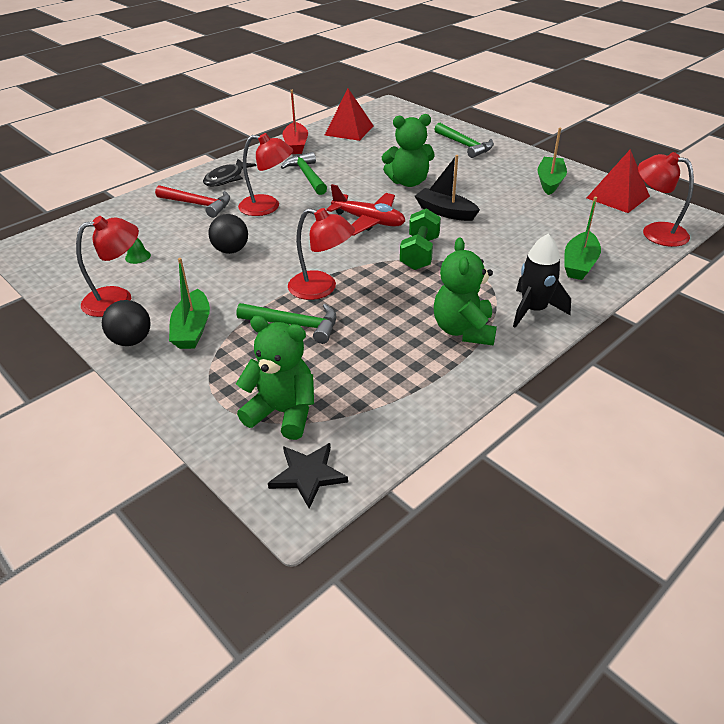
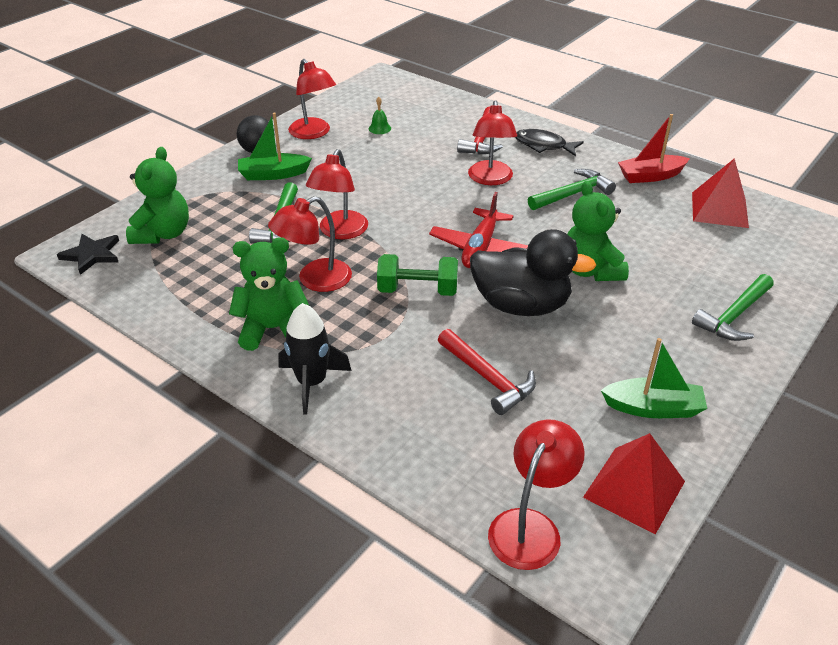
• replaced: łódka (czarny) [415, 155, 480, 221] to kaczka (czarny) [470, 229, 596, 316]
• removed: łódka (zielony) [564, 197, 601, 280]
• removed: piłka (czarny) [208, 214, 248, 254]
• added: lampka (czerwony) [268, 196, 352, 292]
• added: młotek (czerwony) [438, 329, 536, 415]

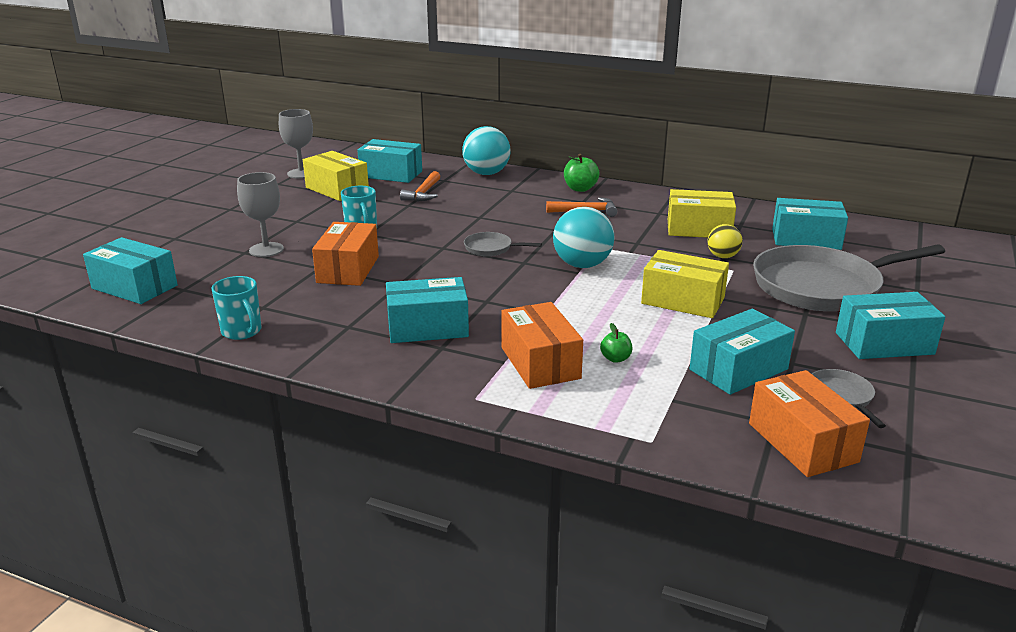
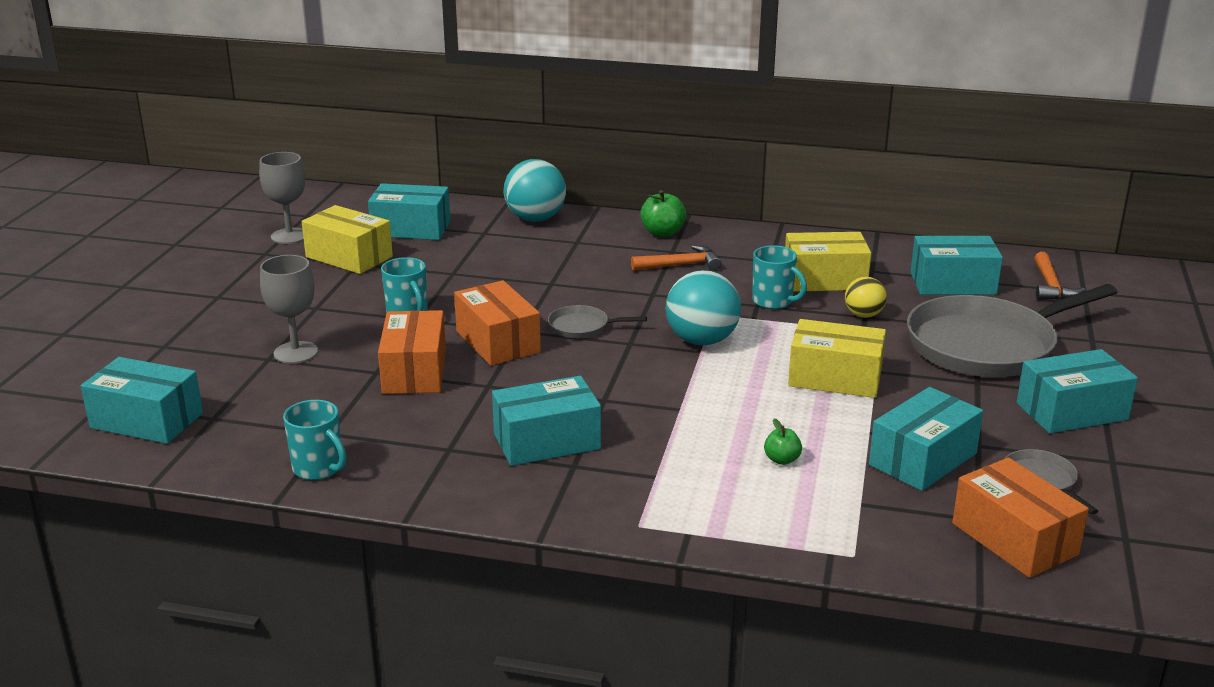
• moved: młotek (pomarańczowy) [400, 171, 440, 202] to [1034, 252, 1085, 300]
• moved: pudełko (pomarańczowy) [501, 302, 583, 389] to [454, 280, 541, 366]
• added: kubek (turkusowy) [752, 245, 807, 309]

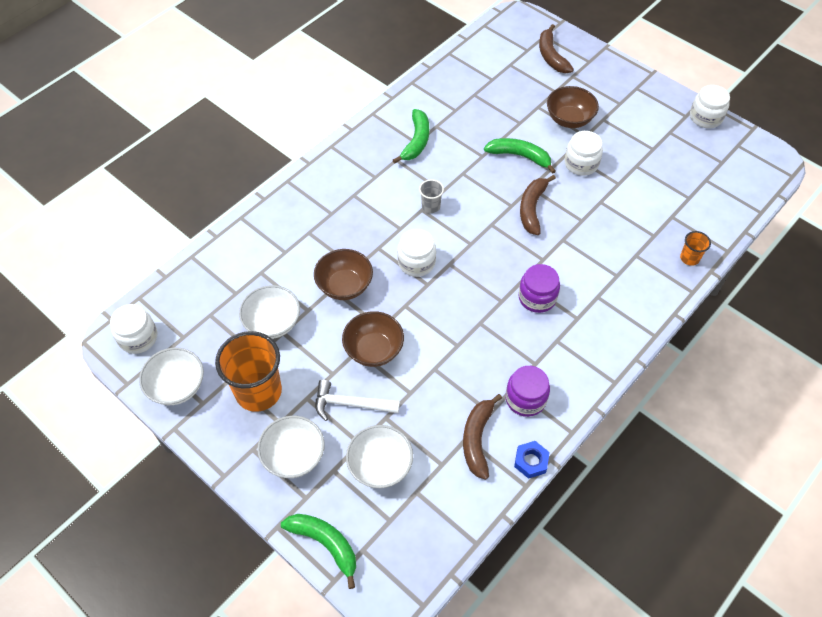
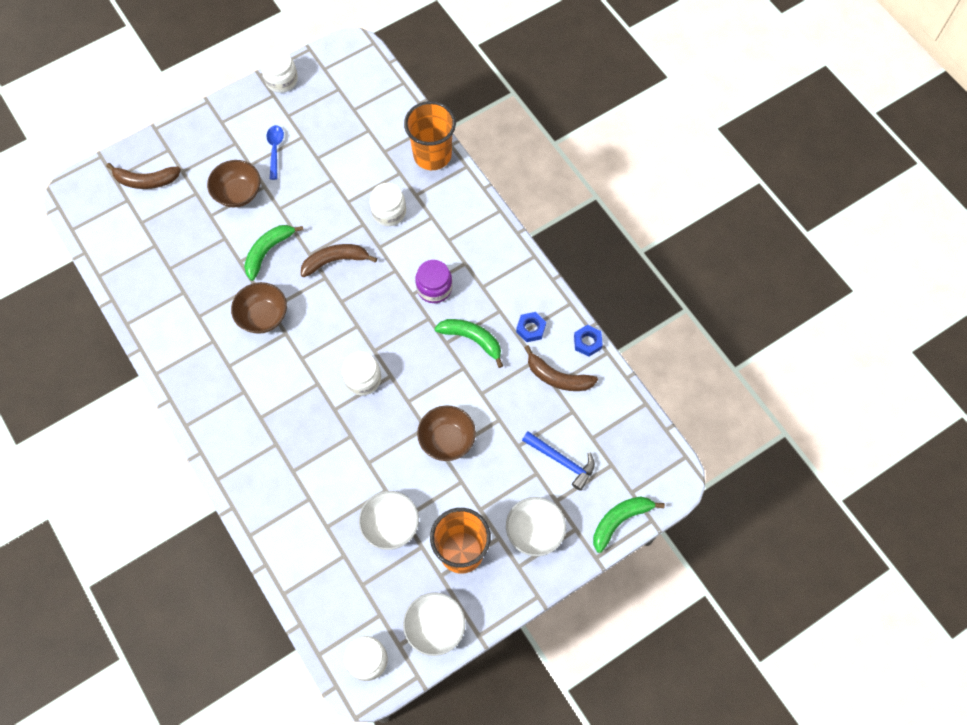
• moved: banan (zielony) [393, 109, 429, 164] to [434, 319, 503, 368]
• moved: słoik (biały) [564, 131, 603, 176] to [370, 183, 406, 226]
• turned: banan (brązowy) [520, 175, 556, 235] = [301, 244, 377, 277] 135 degrees clockwise
• removed: szklanka (szary) [419, 179, 444, 213]
• resized: szklanka (pomarańczowy) [680, 231, 711, 266] = [404, 101, 456, 170] x2.17
• moved: miska (brązowy) [314, 249, 373, 300] to [231, 282, 287, 334]
• replaced: słoik (fioletowy) [506, 366, 550, 417] to nakrętka (niebieski) [516, 312, 546, 342]
• removed: młotek (biały) [316, 380, 400, 421]
• replaced: miska (biały) [346, 425, 413, 488] to młotek (niebieski) [522, 431, 595, 491]
• added: łyżka (niebieski) [266, 125, 284, 180]

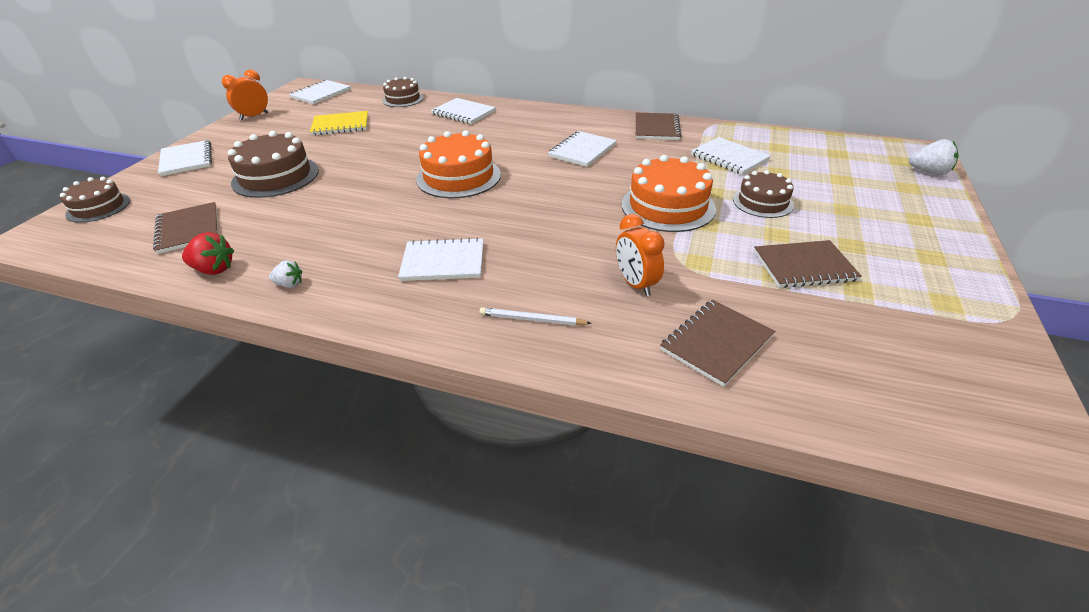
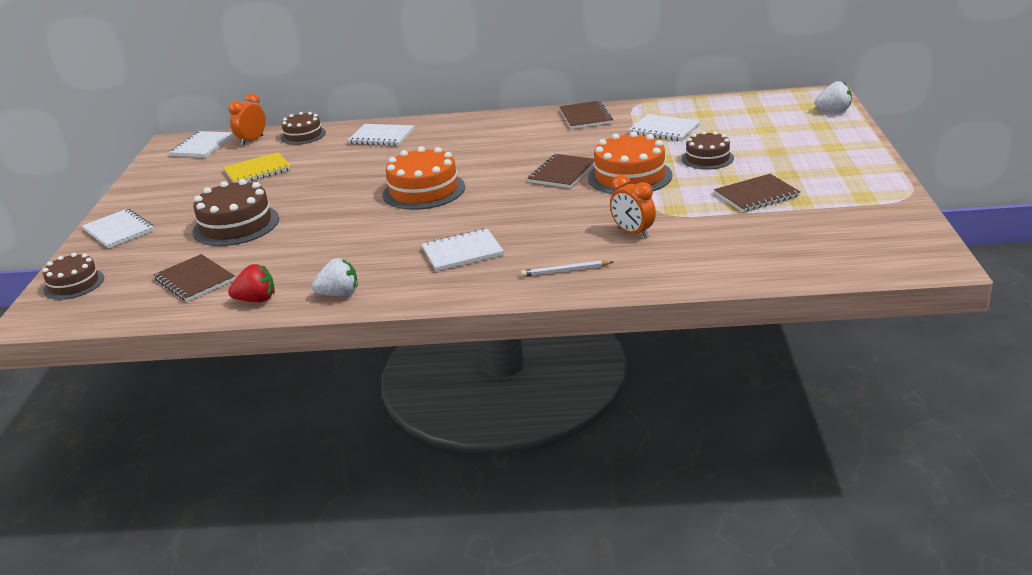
• moved: budzik (pomarańczowy) [222, 69, 268, 120] to [229, 93, 266, 146]
• removed: zeszyt (biały) [548, 131, 617, 167]
• resized: truskawka (biały) [269, 260, 302, 288] = [312, 258, 358, 296] x1.58
• moved: zeszyt (brązowy) [660, 300, 775, 387] to [527, 154, 594, 188]

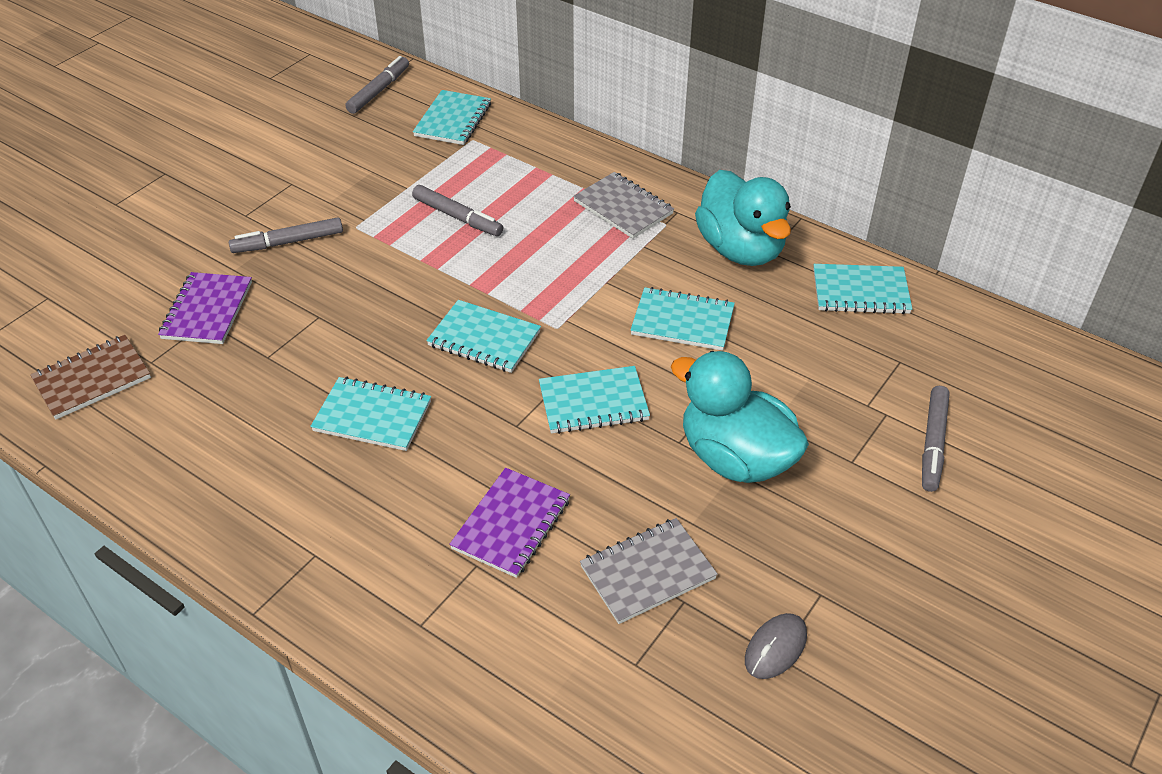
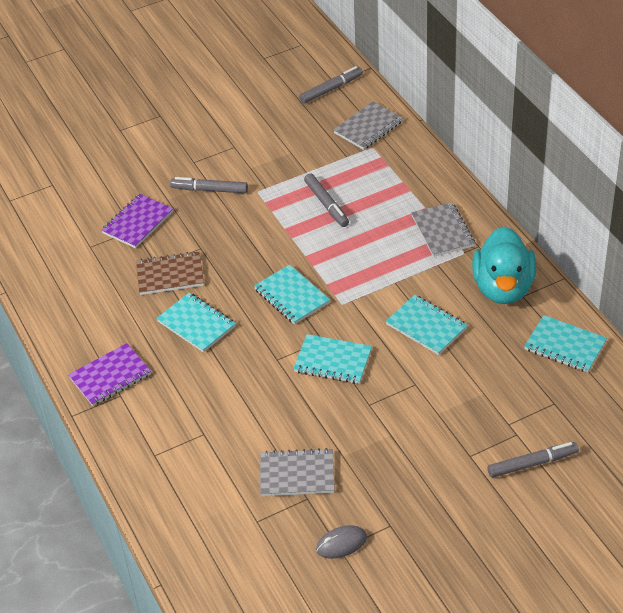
• recoloured: zeszyt (turkusowy) [413, 90, 491, 145] to zeszyt (szary) [334, 101, 403, 150]
• moved: zeszyt (brązowy) [30, 335, 151, 420] to [136, 251, 204, 295]
• removed: kaczka (turkusowy) [671, 351, 809, 483]
• turned: flamaster (szary) [922, 386, 950, 492] = [487, 442, 579, 478] 150 degrees counterclockwise
• moved: zeszyt (fioletowy) [449, 468, 570, 578] to [68, 343, 151, 406]

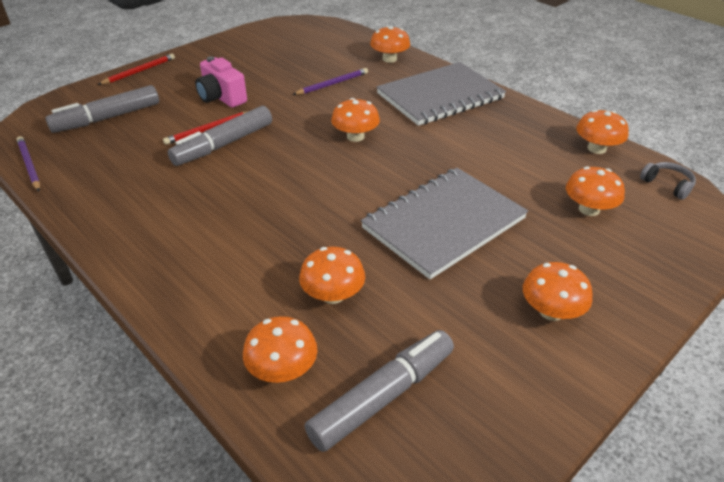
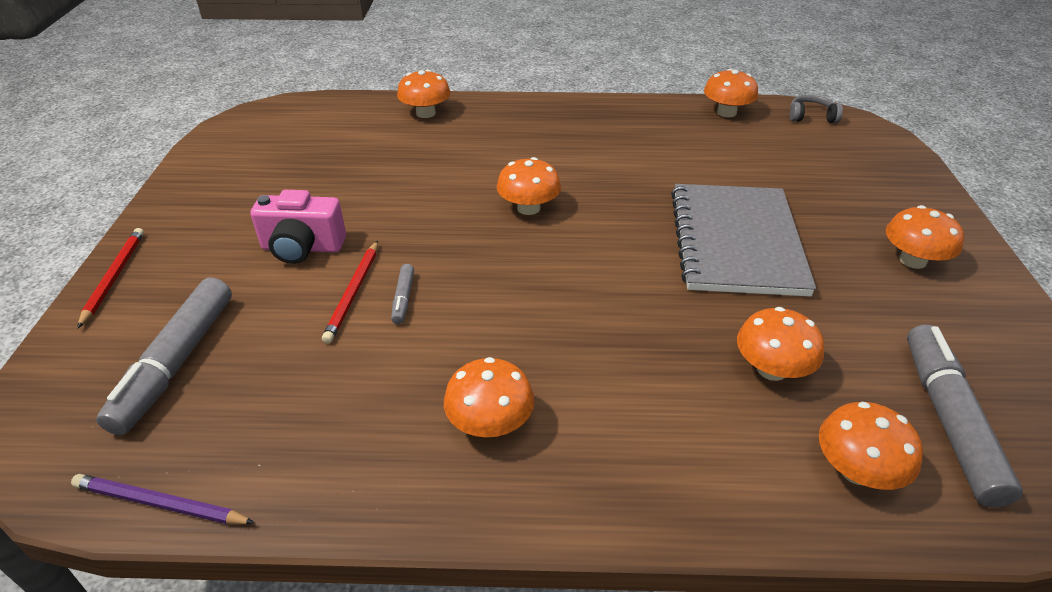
• removed: zeszyt (szary) [376, 62, 506, 126]
• removed: ołówek (fioletowy) [292, 68, 368, 95]
• resized: flamaster (szary) [168, 106, 272, 166] = [391, 264, 414, 324] x0.45
• moved: grzyb (pomarańczowy) [566, 166, 625, 216] to [444, 357, 534, 437]

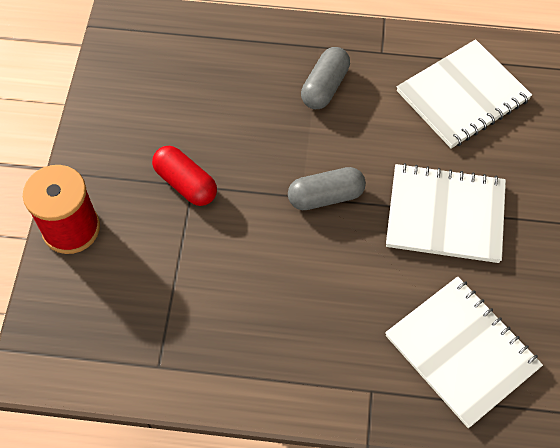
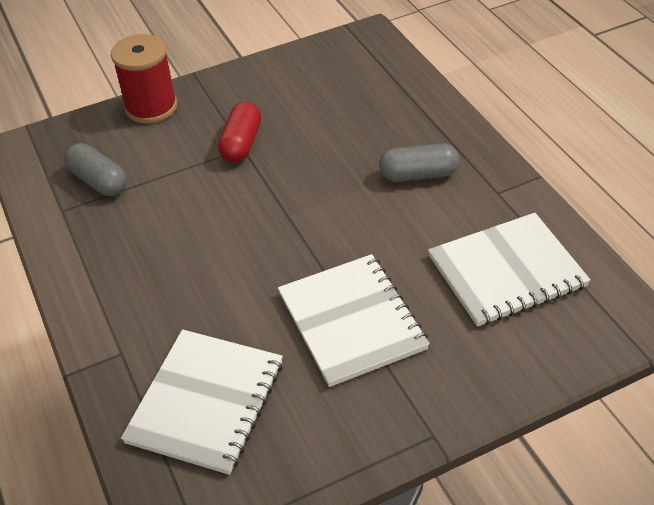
• turned: zeszyt (biały) [397, 39, 532, 149] = [428, 213, 591, 327] 45 degrees counterclockwise
• moved: kapsułka (szary) [288, 167, 366, 210] to [64, 143, 127, 196]

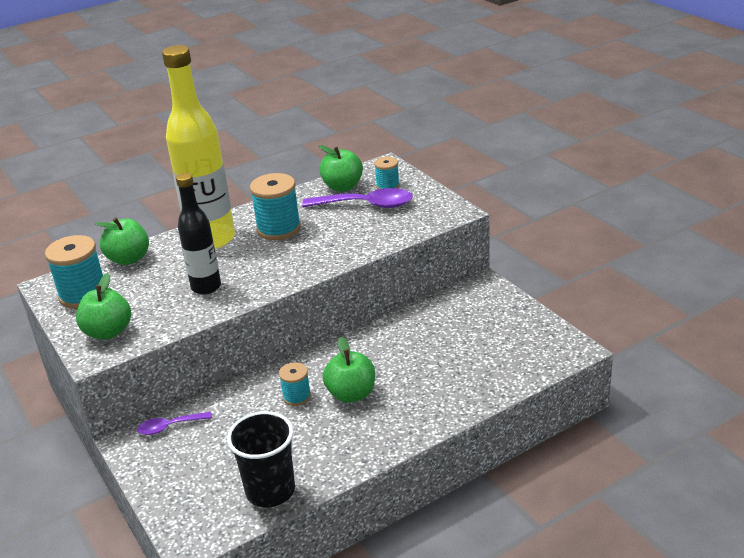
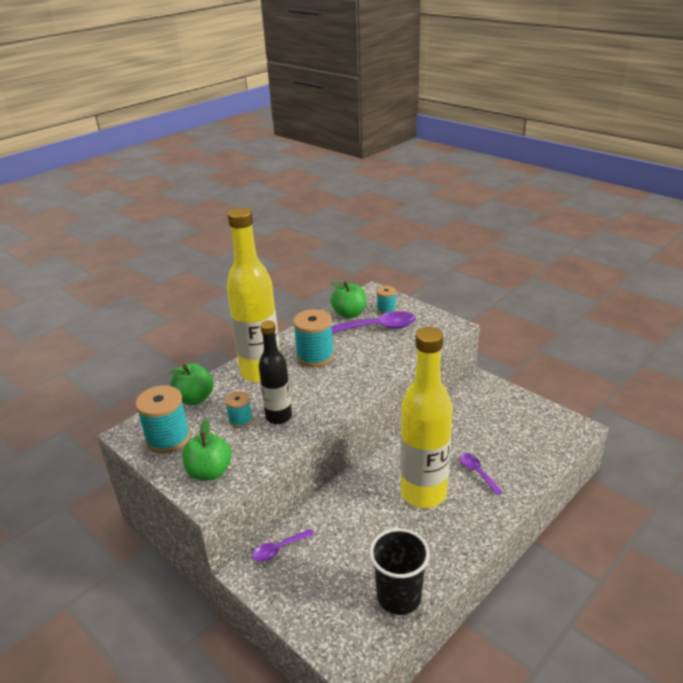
• replaced: jabłko (zielony) [323, 337, 375, 403] to butelka (żółty) [400, 327, 453, 508]
• moved: szpulka (turkusowy) [279, 362, 311, 406] to [225, 391, 253, 428]
• added: łyżka (fioletowy) [460, 453, 503, 495]

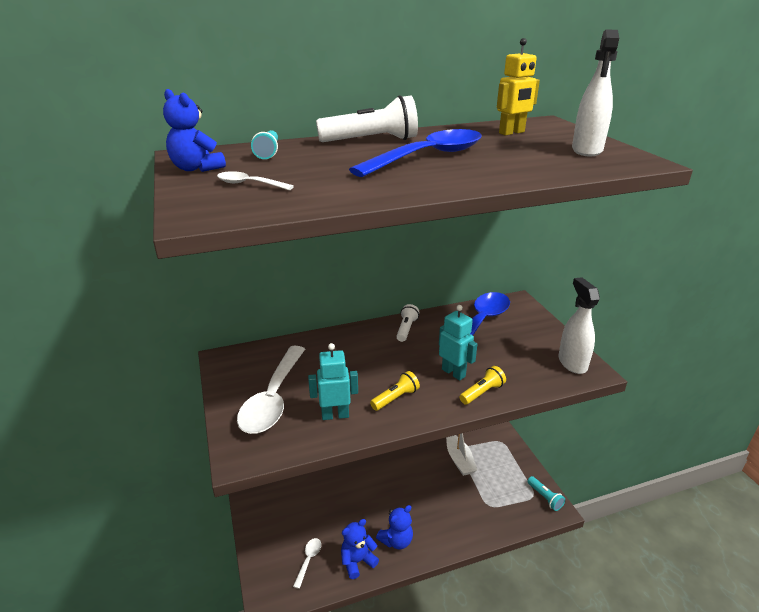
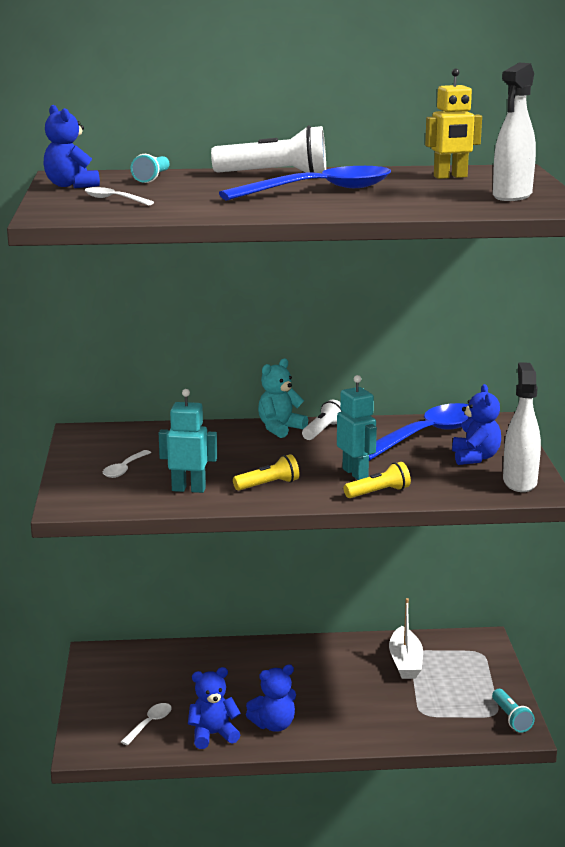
• resized: łyżka (biały) [237, 346, 305, 434] = [103, 450, 151, 478] x0.44
• added: miś (turkusowy) [258, 358, 308, 438]
• added: miś (niebieski) [452, 384, 501, 465]

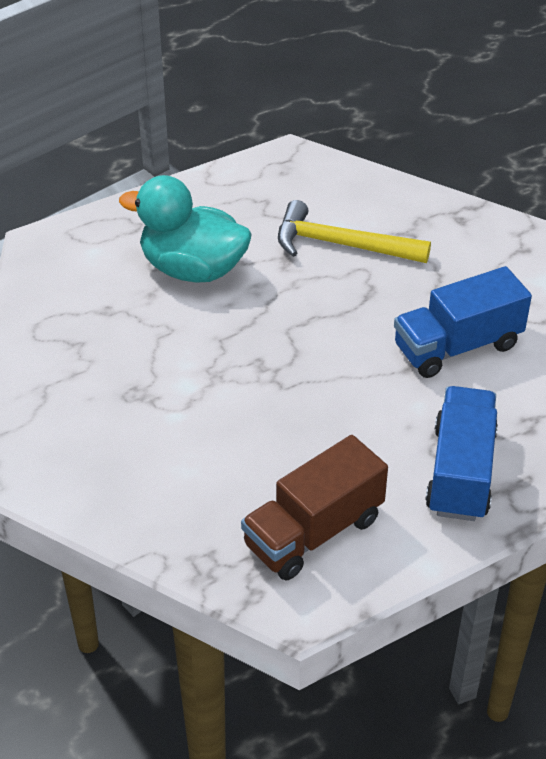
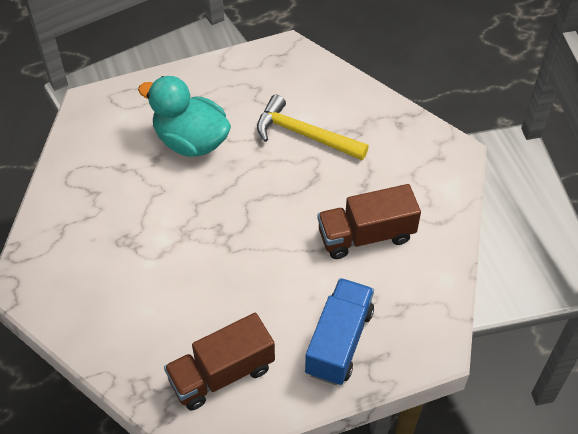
• recoloured: ciężarówka (niebieski) [394, 266, 532, 378] to ciężarówka (brązowy) [317, 184, 421, 259]

